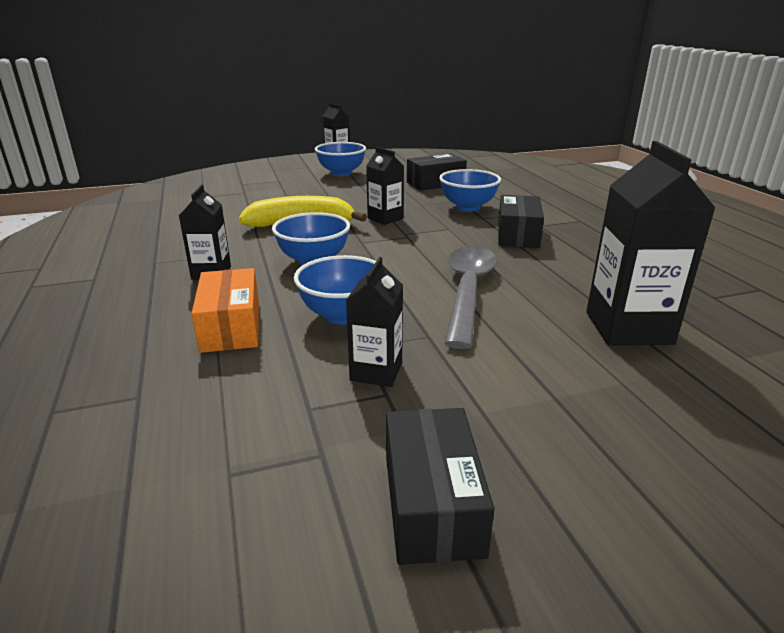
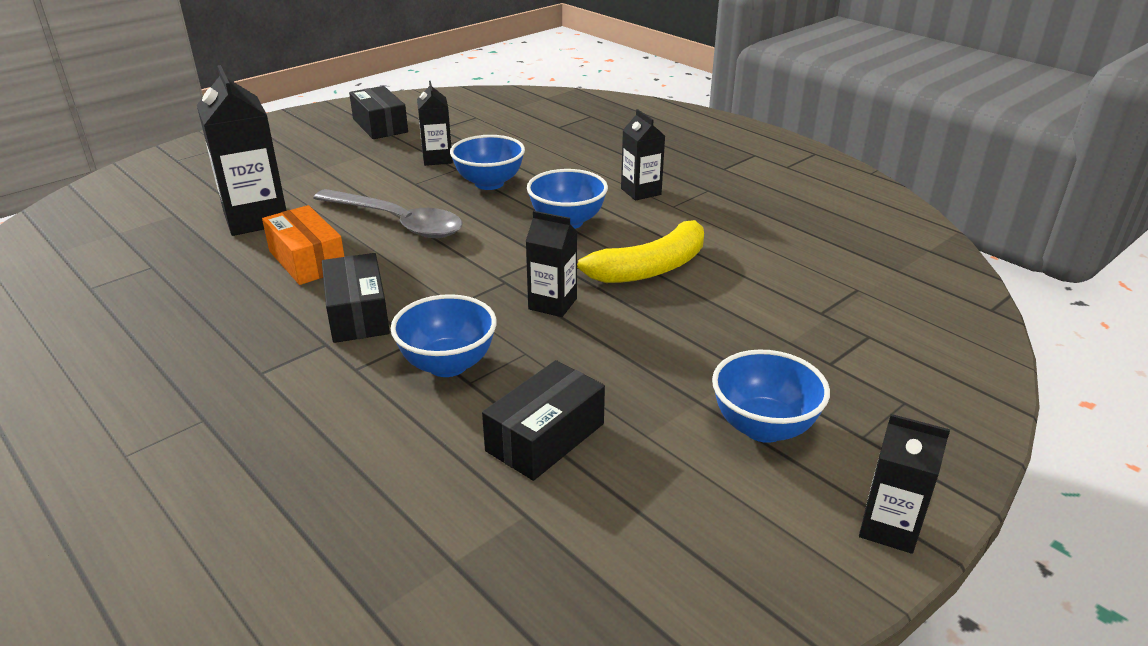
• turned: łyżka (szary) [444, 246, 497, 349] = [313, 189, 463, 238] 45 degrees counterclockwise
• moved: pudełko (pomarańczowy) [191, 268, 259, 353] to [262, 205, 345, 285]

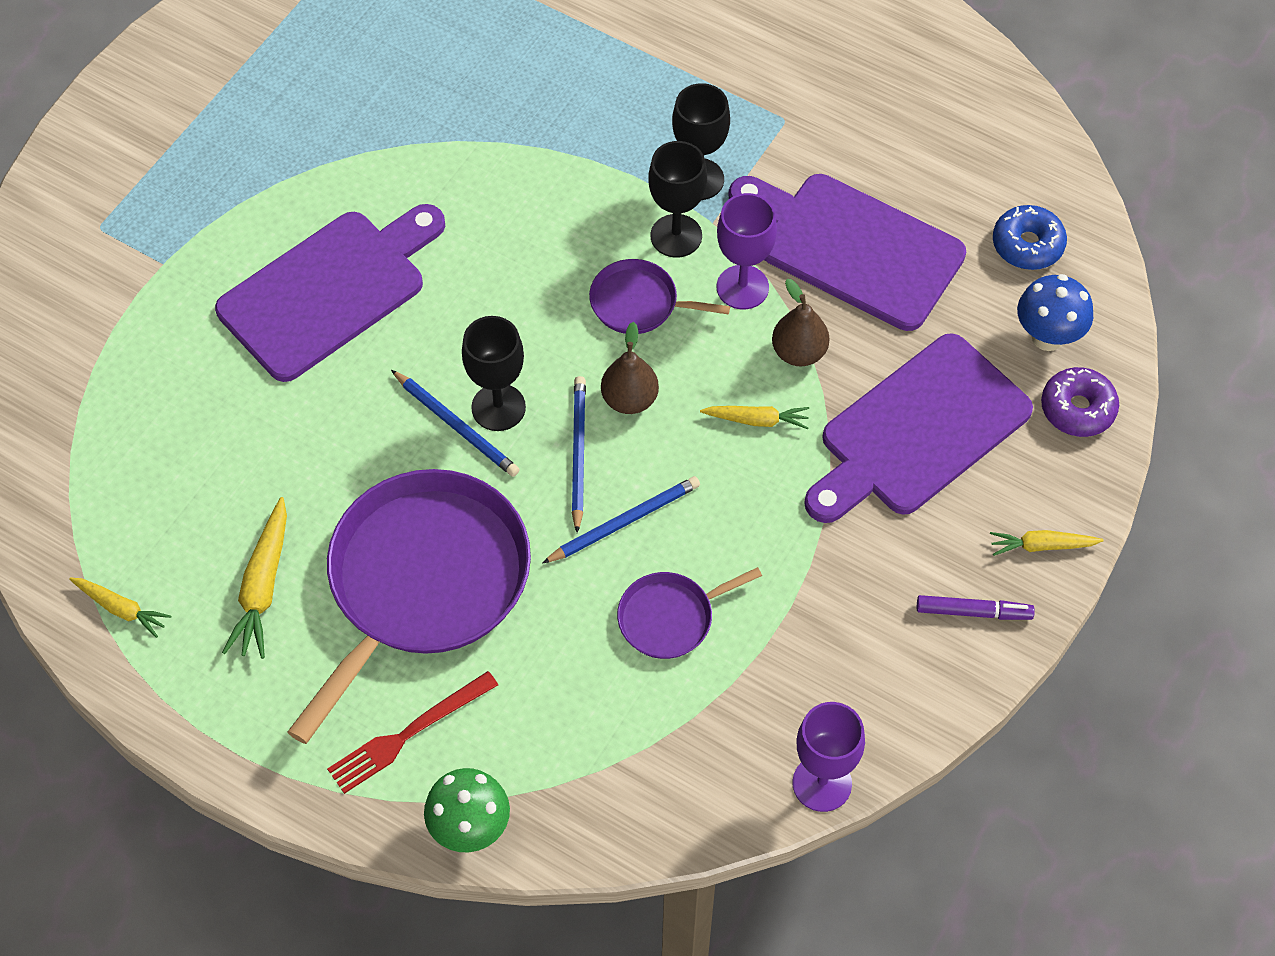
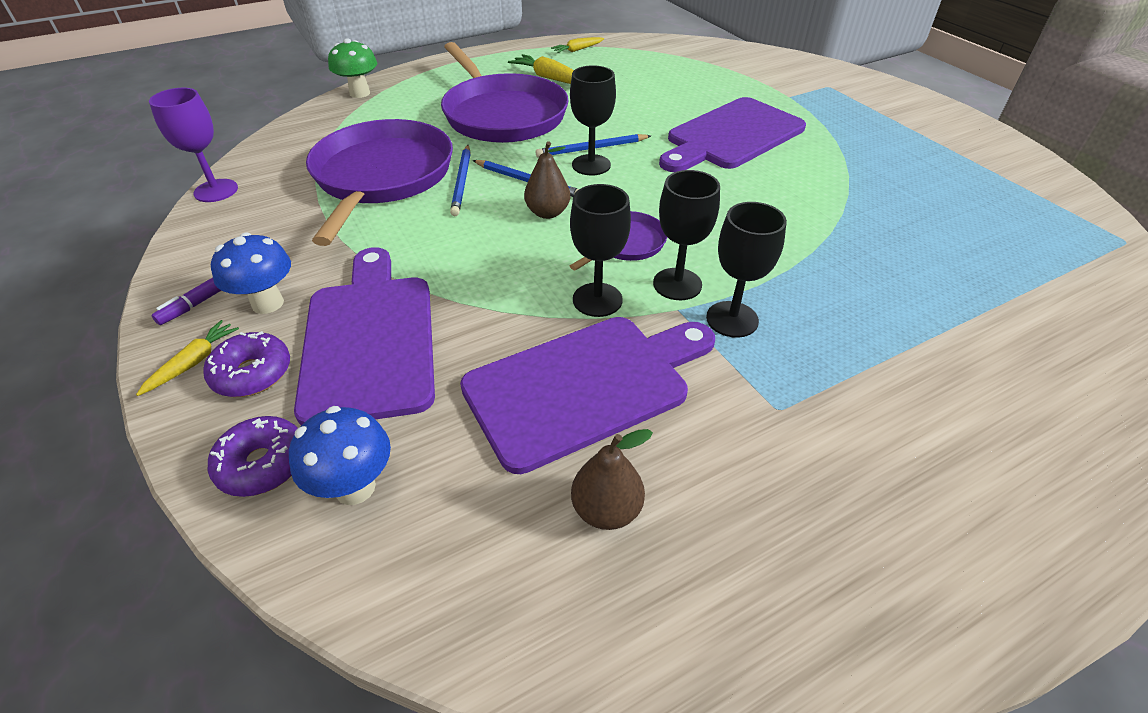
• recoloured: kielich (fioletowy) [717, 193, 777, 309] to kielich (czarny) [570, 184, 631, 317]
• turned: deska do krojenia (fioletowy) [215, 204, 445, 382] = [659, 97, 806, 172] 60 degrees clockwise
• removed: donut (niebieski) [993, 205, 1067, 270]
• moved: gruszka (brązowy) [772, 279, 829, 366] to [571, 429, 653, 530]
• removed: marchewka (żółty) [700, 406, 809, 429]
• resized: patelnia (fioletowy) [617, 567, 762, 659] = [306, 119, 453, 246] x2.16
• removed: widelec (czerwony) [327, 671, 498, 794]
• added: grzyb (niebieski) [211, 233, 291, 314]
• added: donut (fioletowy) [203, 331, 290, 397]

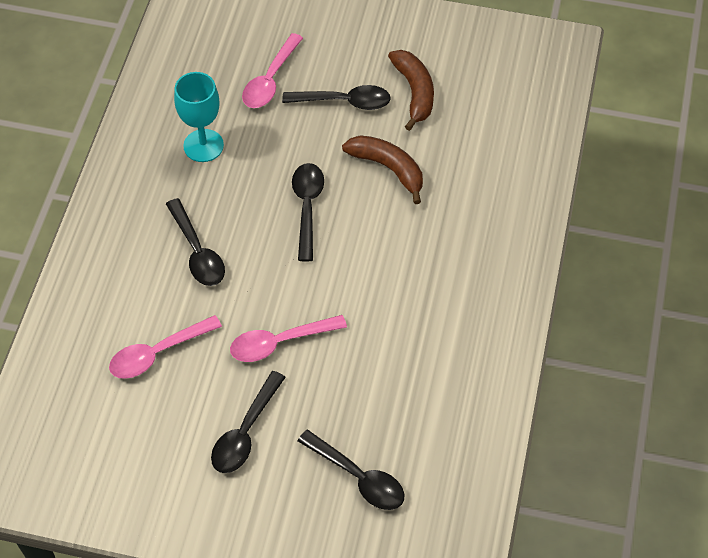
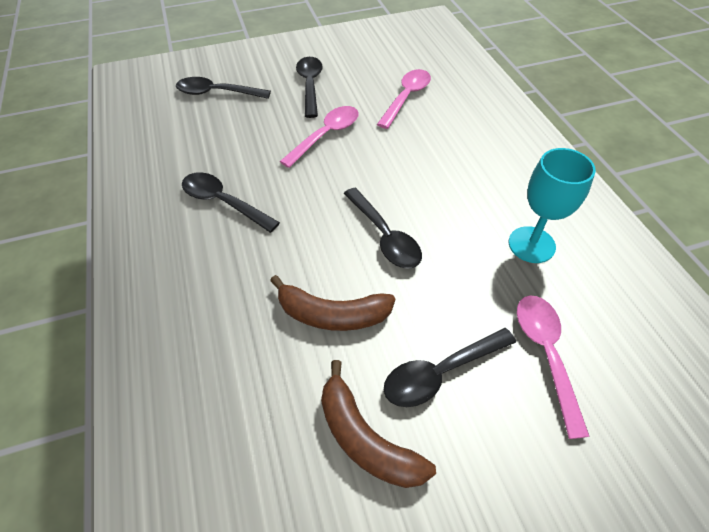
• moved: łyżka (czarny) [166, 198, 225, 286] to [182, 172, 280, 233]

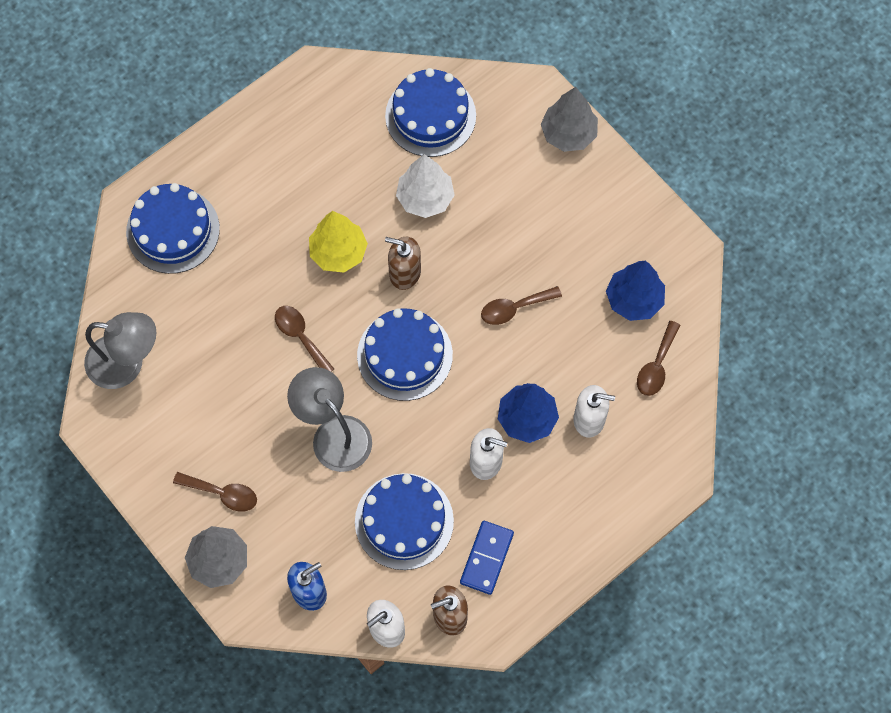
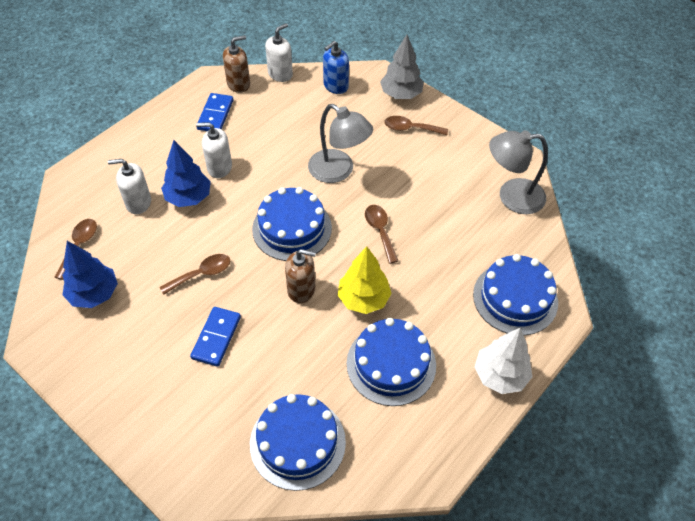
• removed: drzewko (szary) [541, 87, 598, 152]
• moved: drzewko (biały) [396, 154, 455, 218] to [474, 328, 532, 394]
• turned: łyżka (brązowy) [275, 306, 334, 372] = [365, 205, 398, 264] 150 degrees counterclockwise
• moved: tort (niebieski) [355, 473, 454, 570] to [347, 318, 436, 406]
• added: kostka domina (niebieski) [190, 307, 241, 367]

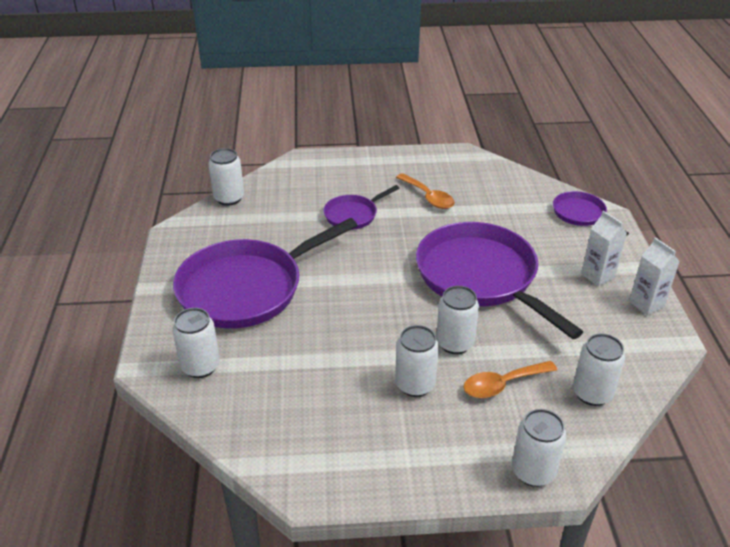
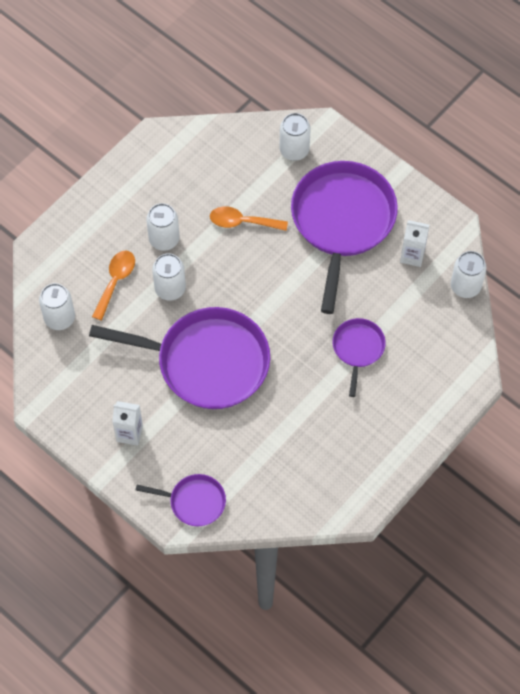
• moved: łyżka (pomarańczowy) [396, 173, 455, 209] to [210, 206, 288, 231]
• moved: karton mleka (biały) [629, 237, 680, 316] to [400, 220, 429, 267]
• removed: puszka (biały) [512, 409, 566, 487]

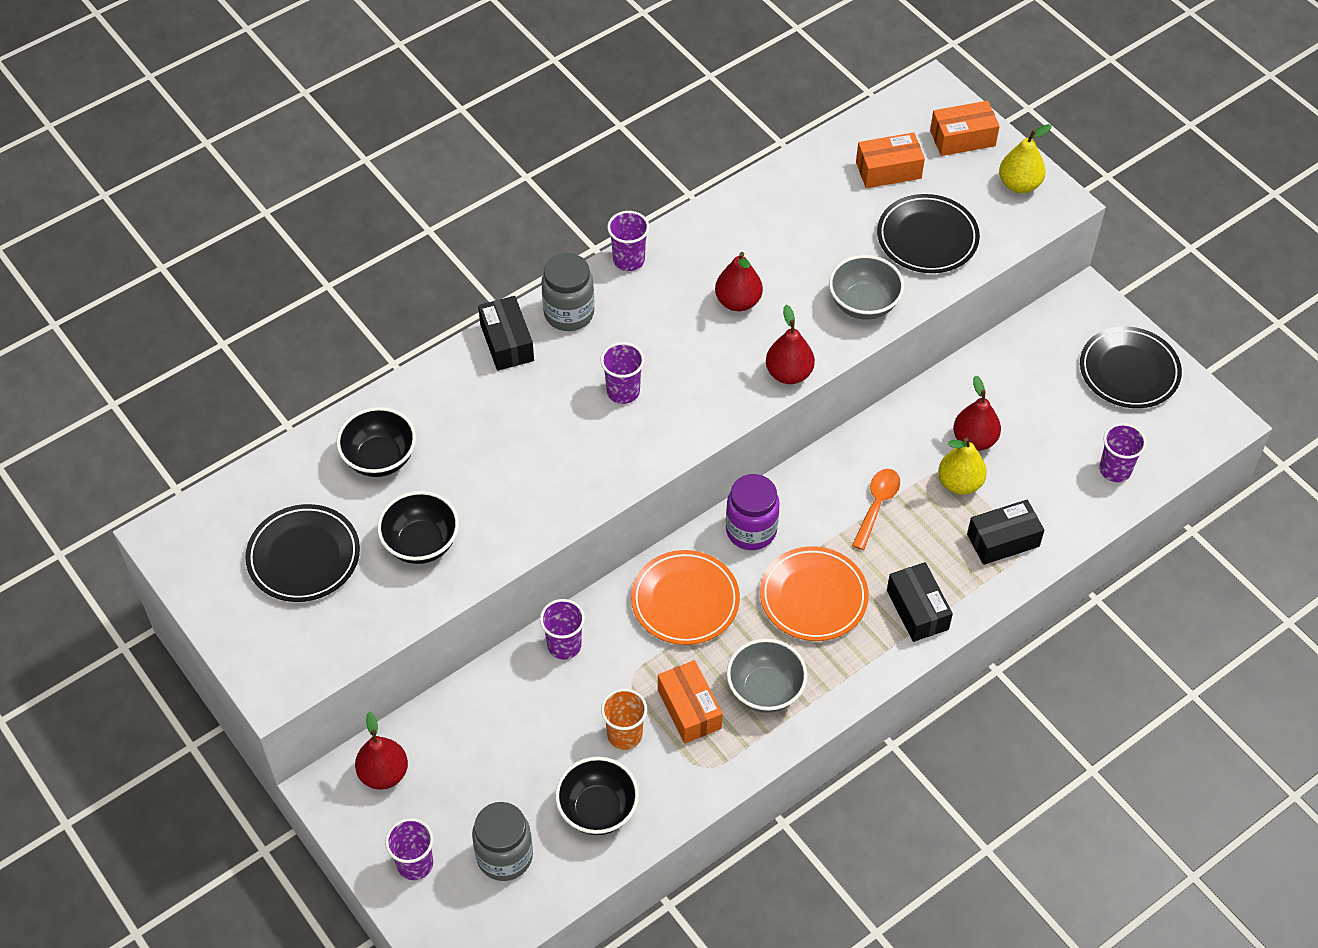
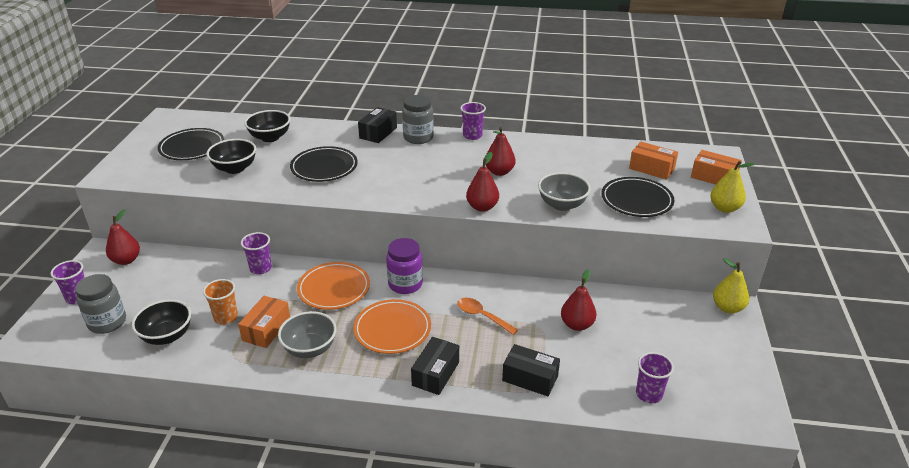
• moved: talerz (czarny) [1080, 326, 1182, 408] to [290, 146, 358, 182]
• removed: szklanka (fioletowy) [601, 342, 645, 404]
• moved: gruszka (żółty) [938, 437, 987, 495] to [713, 258, 749, 313]
• turned: łyżka (pomarańczowy) [852, 469, 900, 550] = [457, 298, 518, 335] 120 degrees counterclockwise

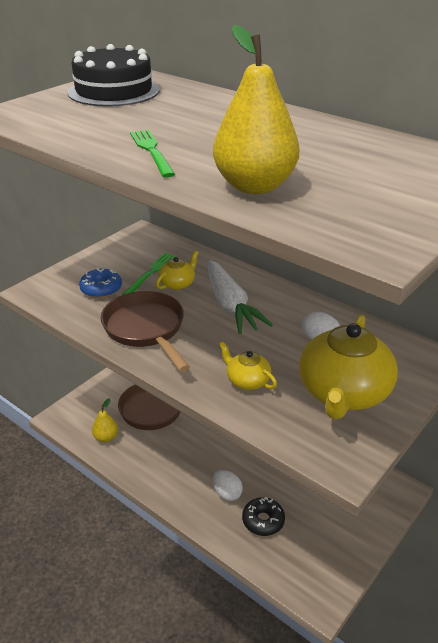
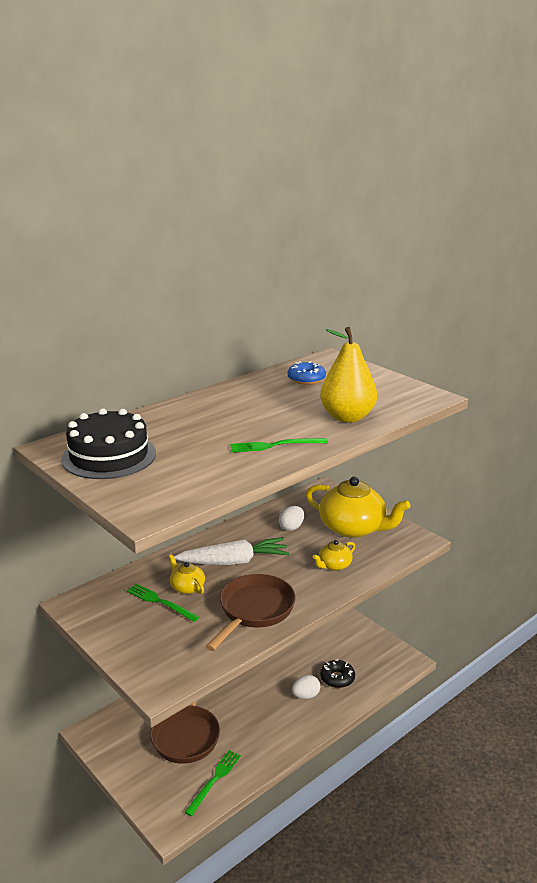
• moved: donut (niebieski) [79, 268, 122, 298] to [287, 361, 326, 385]
• turned: patelnia (brązowy) [101, 291, 190, 372] = [205, 574, 296, 651] 135 degrees clockwise
• replaced: gruszka (żółty) [92, 398, 118, 442] to widelec (zielony) [185, 750, 241, 816]

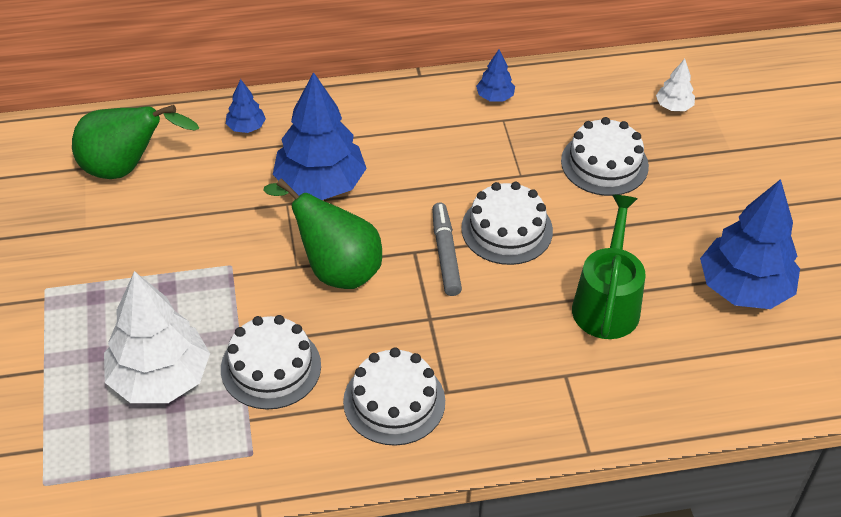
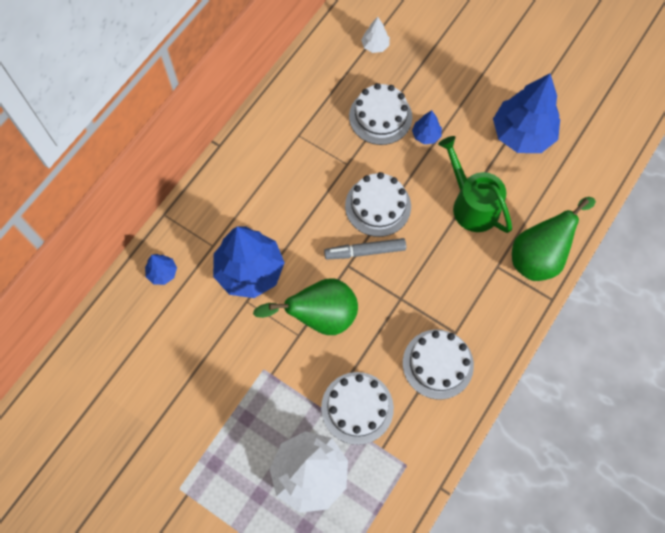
• moved: drzewko (niebieski) [476, 49, 515, 102] to [412, 110, 442, 144]
• moved: gruszka (zielony) [72, 105, 199, 179] to [512, 197, 596, 281]
• turned: flamaster (szary) [432, 202, 462, 296] = [324, 238, 406, 259] 45 degrees counterclockwise

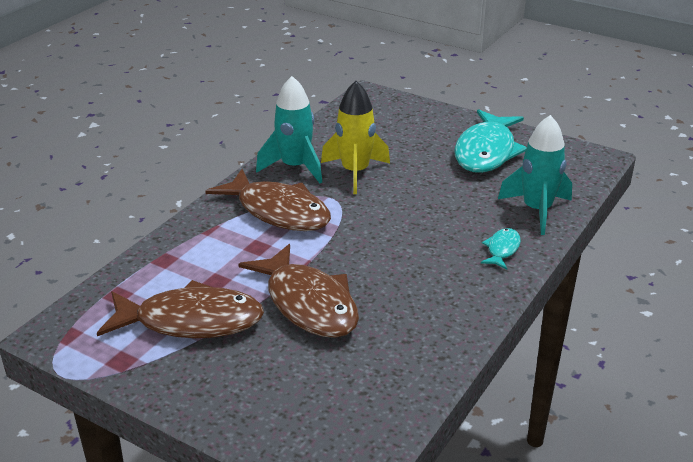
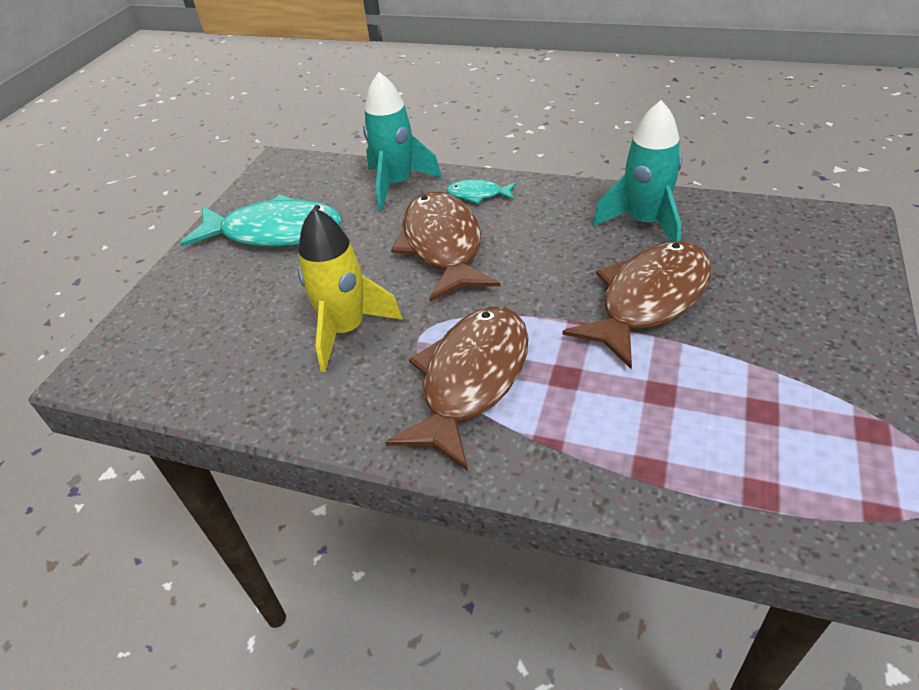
• moved: rakieta (turkusowy) [256, 76, 322, 183] to [593, 100, 682, 242]
• moved: ryba (brązowy) [97, 280, 264, 338] to [391, 192, 501, 302]

